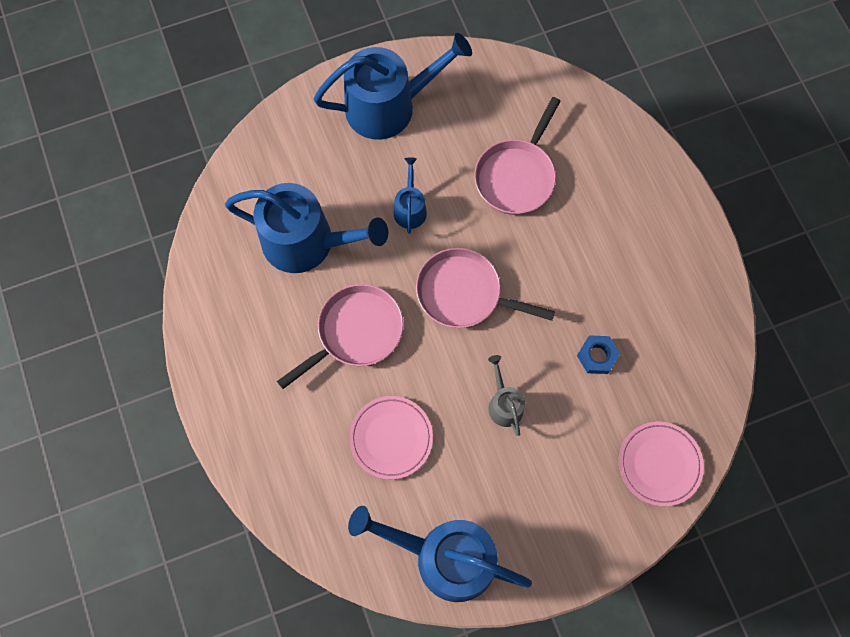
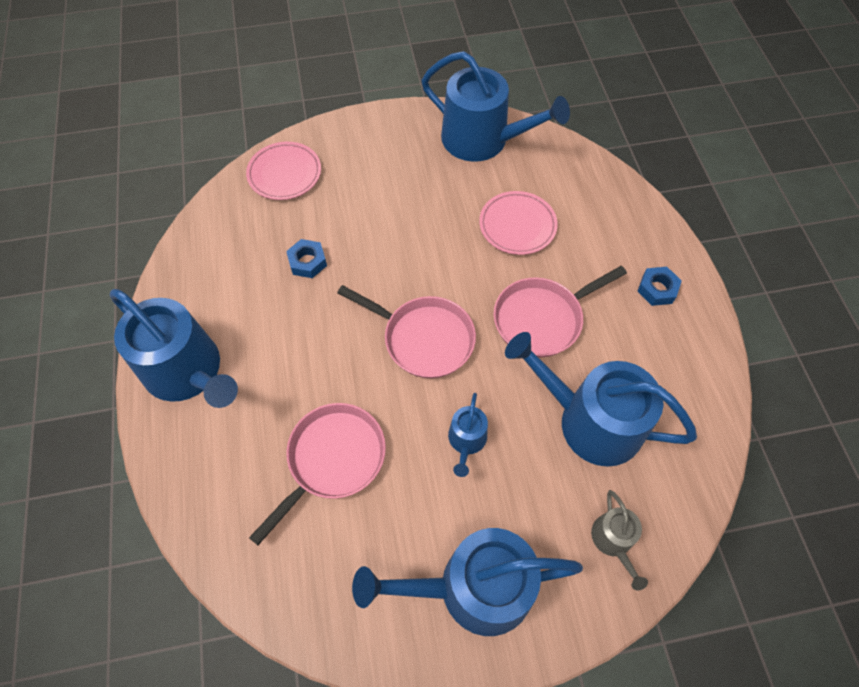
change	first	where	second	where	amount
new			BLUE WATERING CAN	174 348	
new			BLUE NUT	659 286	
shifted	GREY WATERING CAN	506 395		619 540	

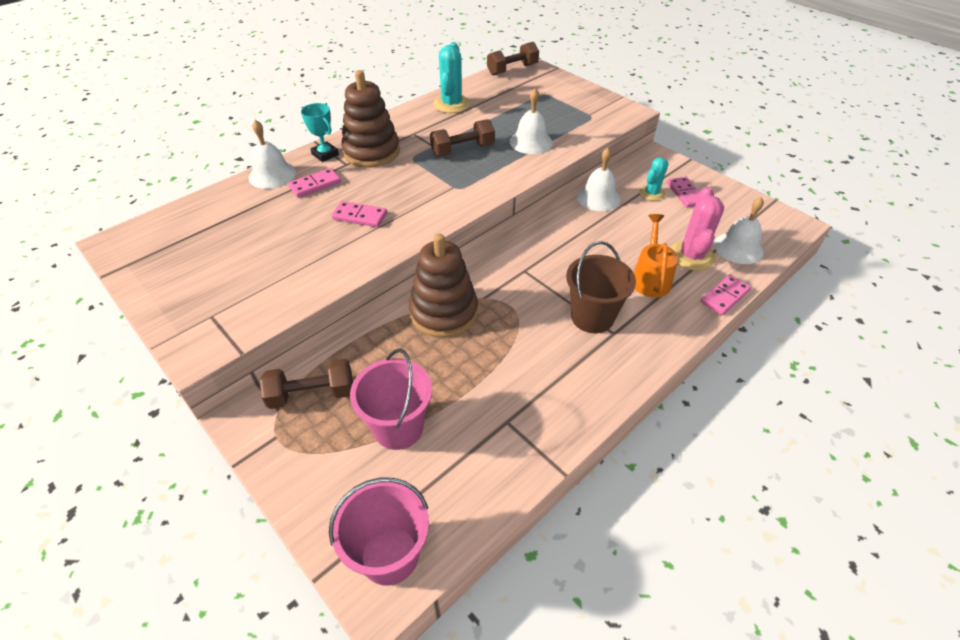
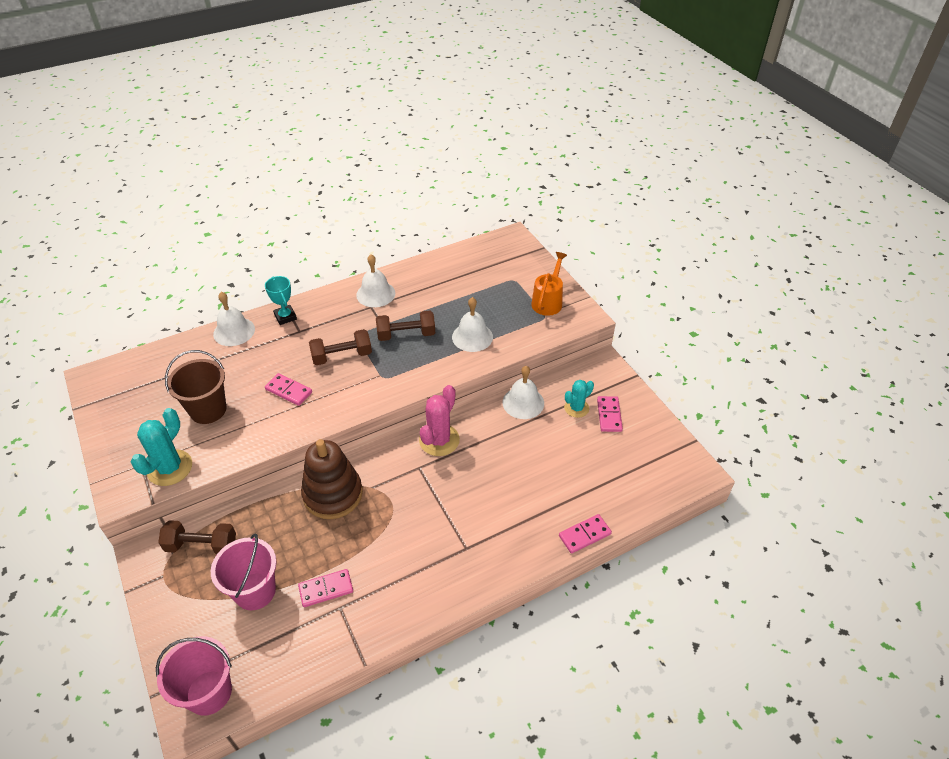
change	first	where	second	where	amount
gone	BROWN STACKING TOY	370 119			
shifted	PINK DOMINO	314 183		325 588	
shifted	TURQUOISE CACTUS	451 77		161 447	
shifted	BROWN DUMBBELL	513 58		340 347	
shifted	BROWN BUCKET	601 287		196 387	
shifted	ORANGE WATERING CAN	656 256		549 284	
shifted	PINK CACTUS	697 229		439 420	
shifted	WHITE BELL	739 230		375 280	

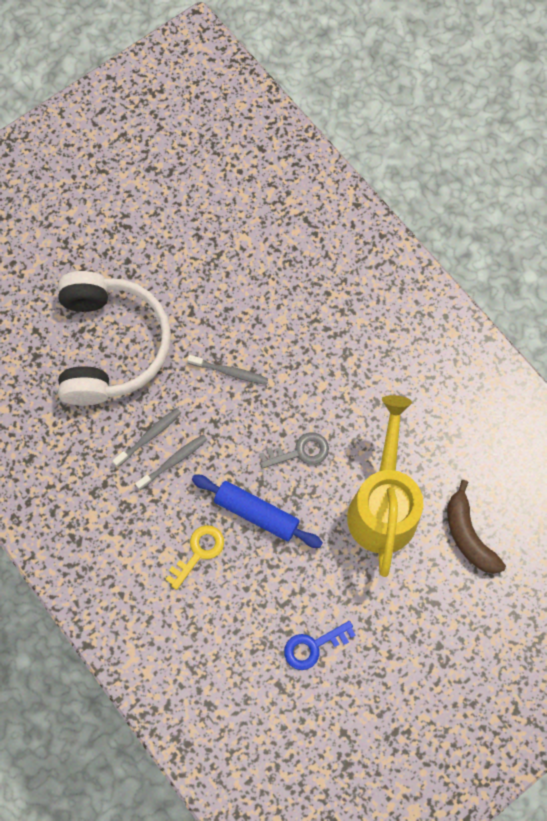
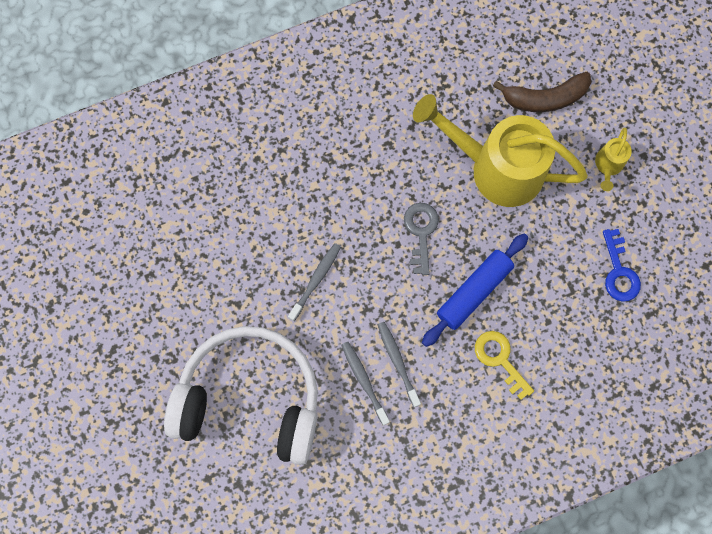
change	first	where	second	where	amount
new			YELLOW WATERING CAN	613 159	

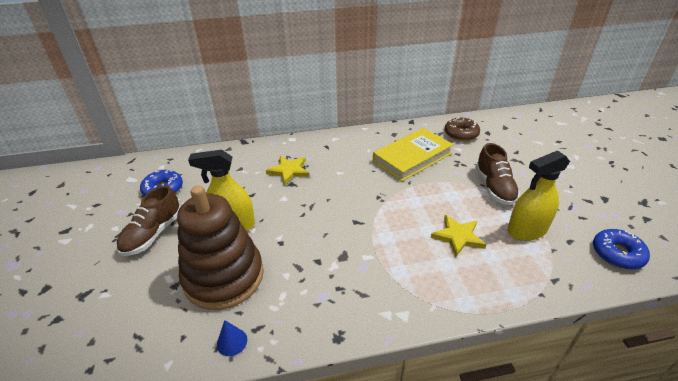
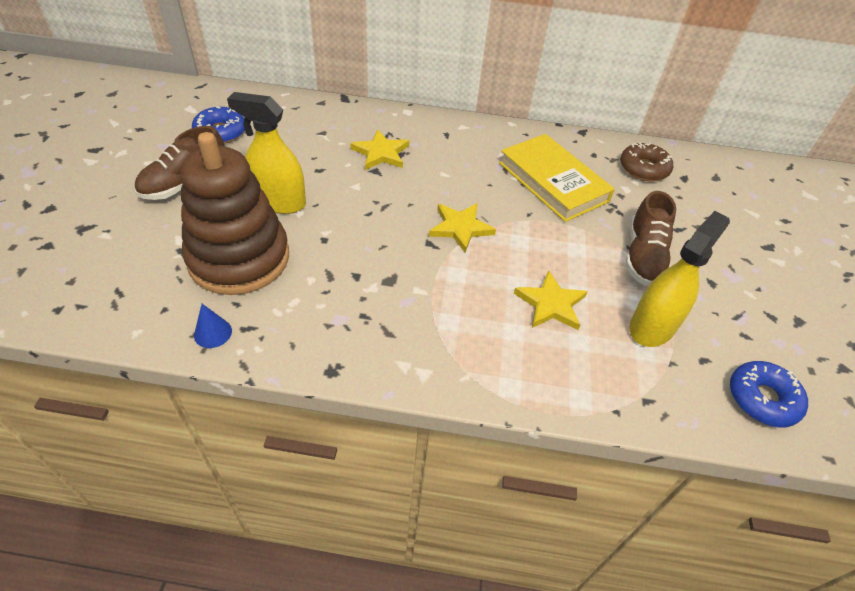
change	first	where	second	where	amount
new			YELLOW STAR	462 228	
rotated	YELLOW BOOK	413 154		557 178	75 degrees clockwise
rotated	YELLOW SPRAY BOTTLE	538 196		679 279	135 degrees clockwise

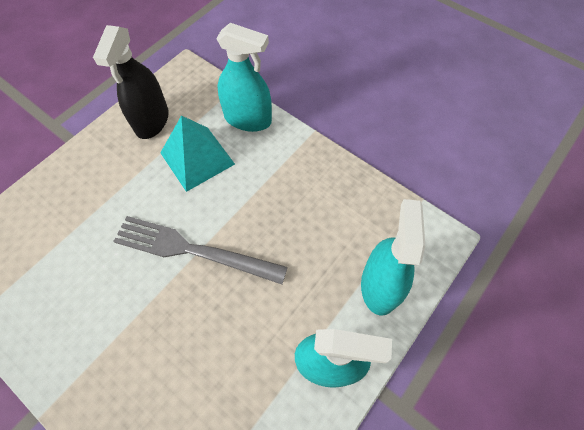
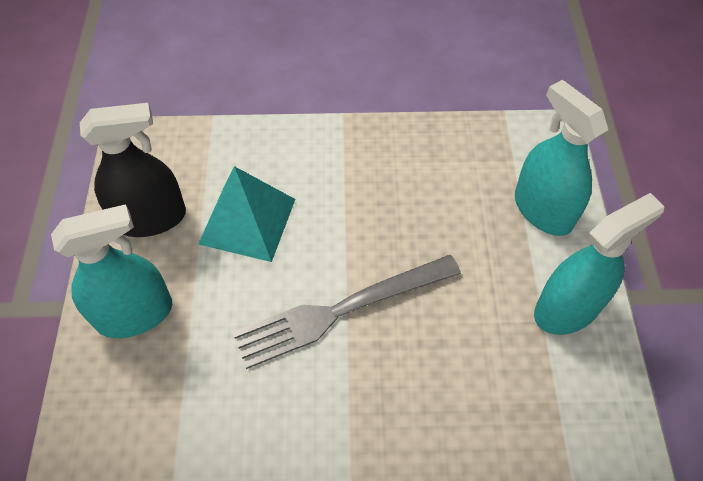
change	first	where	second	where	amount
shifted	TURQUOISE SPRAY BOTTLE	244 77		111 271	
rotated	BLACK SPRAY BOTTLE	131 82		133 170	75 degrees counterclockwise

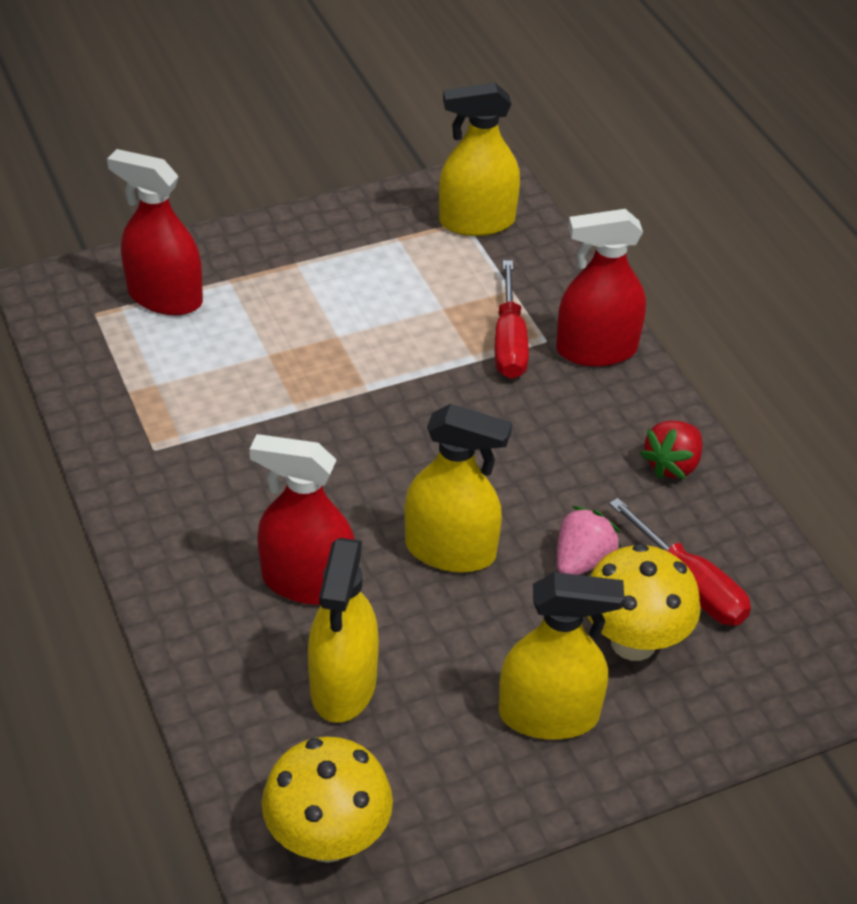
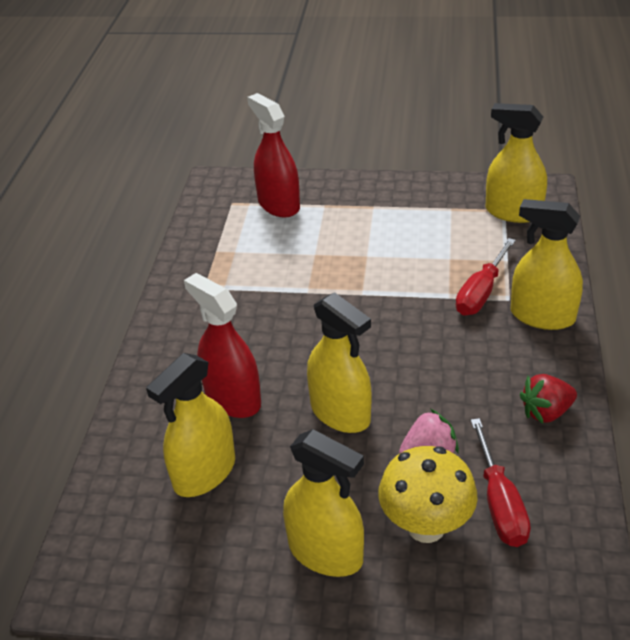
change	first	where	second	where	amount
gone	YELLOW MUSHROOM	327 799			
repainted	RED SPRAY BOTTLE	601 288	YELLOW SPRAY BOTTLE	546 264	

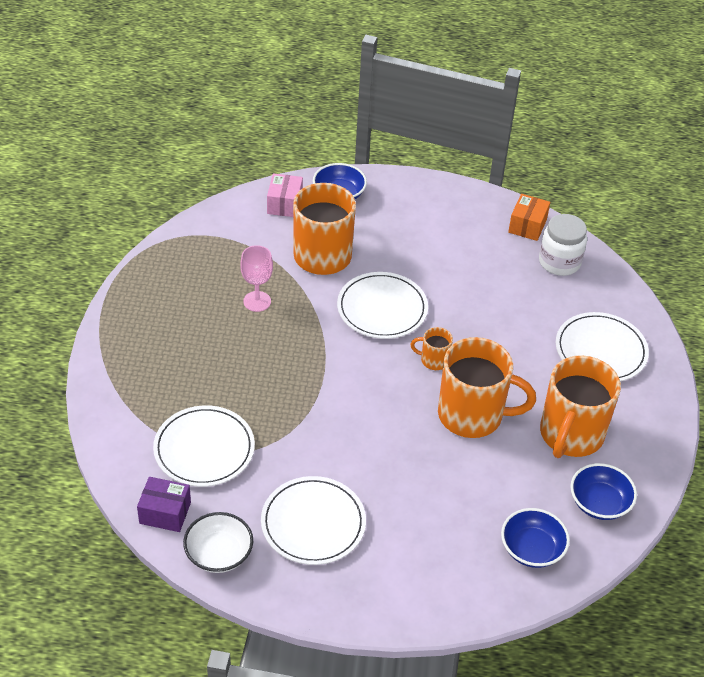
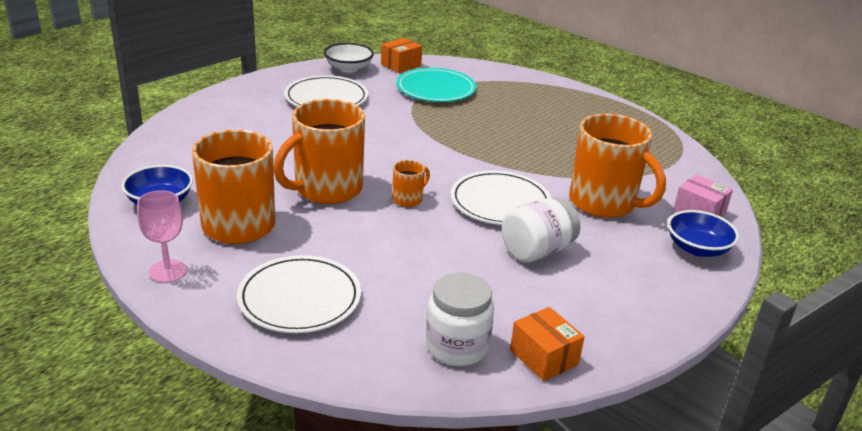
change	first	where	second	where	amount
gone	BLUE BOWL	535 538			
new			WHITE JAR	541 230	
shifted	PINK GOBLET	256 278		162 236	
repainted	PURPLE BOX	164 504	ORANGE BOX	401 55	
repainted	WHITE PLATE	204 446	TURQUOISE PLATE	436 85	

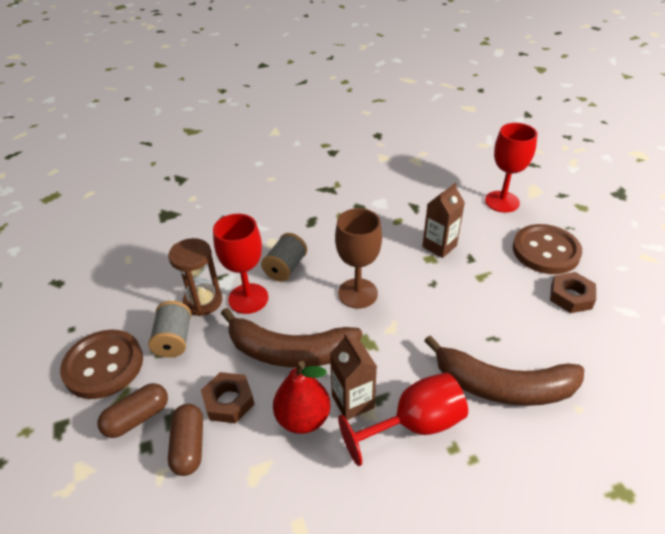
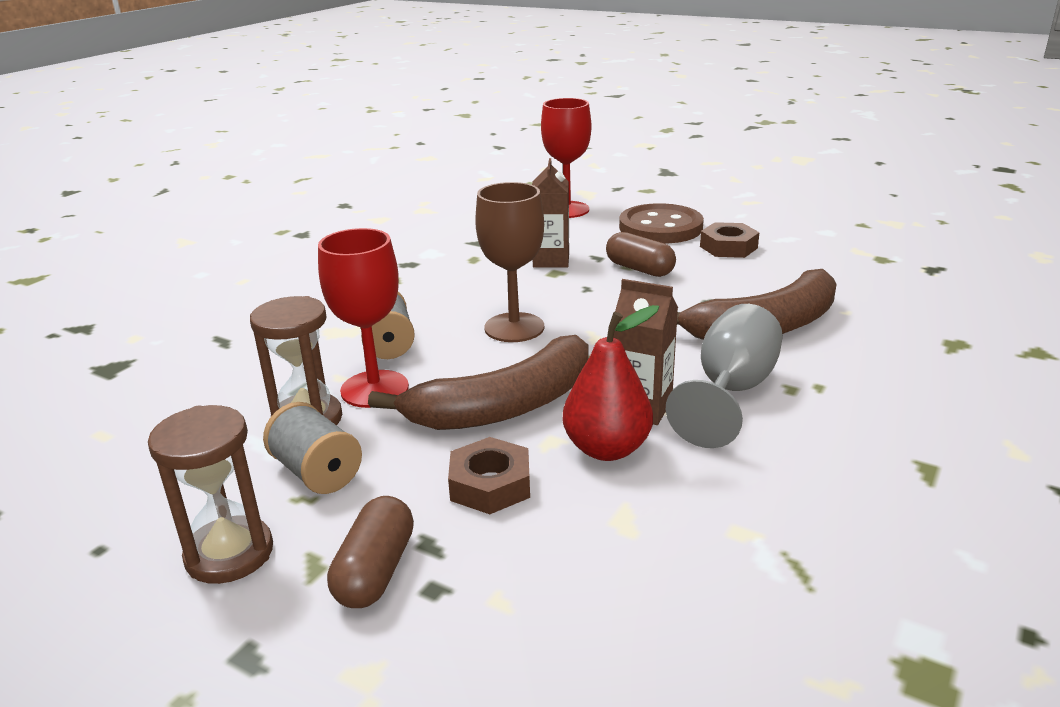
change	first	where	second	where	amount
shifted	BROWN CAPSULE	185 440		641 254	
swapped	BROWN BUTTON	101 364	BROWN HOURGLASS	210 494	
repainted	RED GOBLET	403 419	GREY GOBLET	724 376	

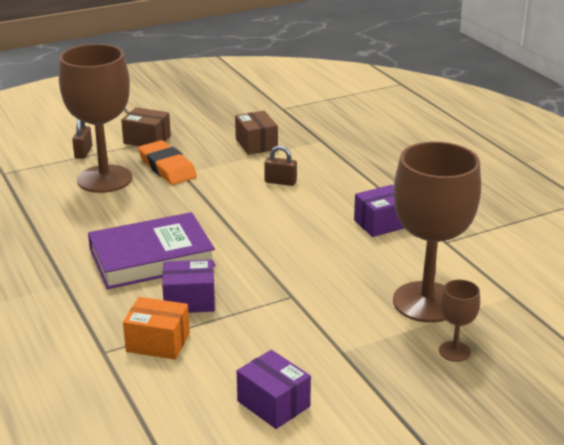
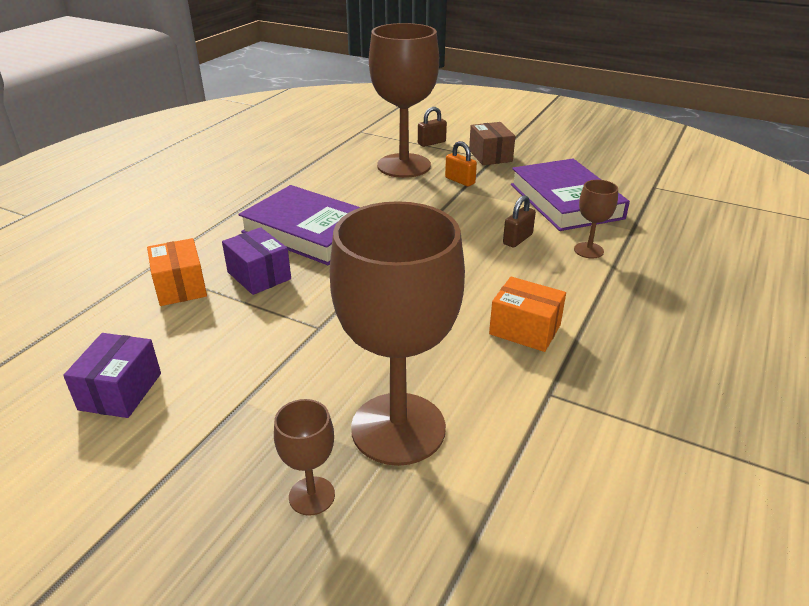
change	first	where	second	where	amount
new			BROWN GOBLET	596 219	
swapped	ORANGE ERASER	167 162	ORANGE PADLOCK	461 163	
swapped	BROWN BOX	256 133	PURPLE BOOK	570 195	
repainted	PURPLE BOX	379 211	ORANGE BOX	527 314	
rotated	BROWN PADLOCK	280 166		519 221	60 degrees clockwise

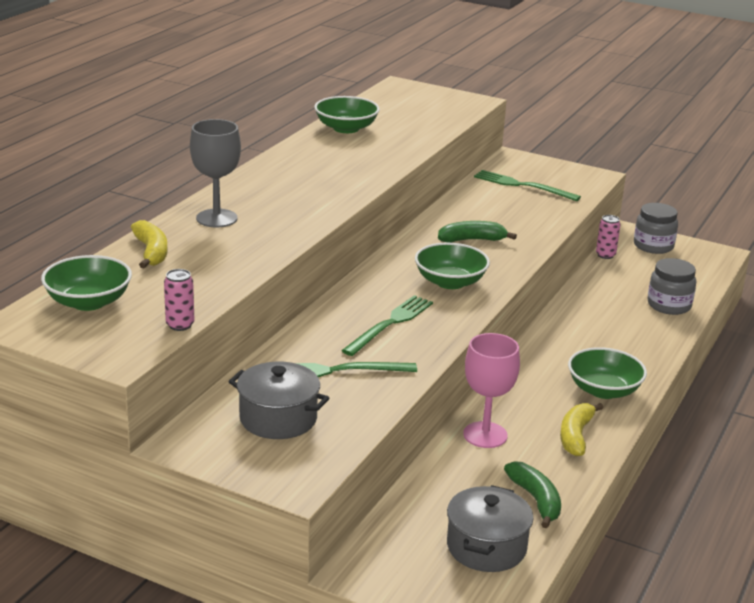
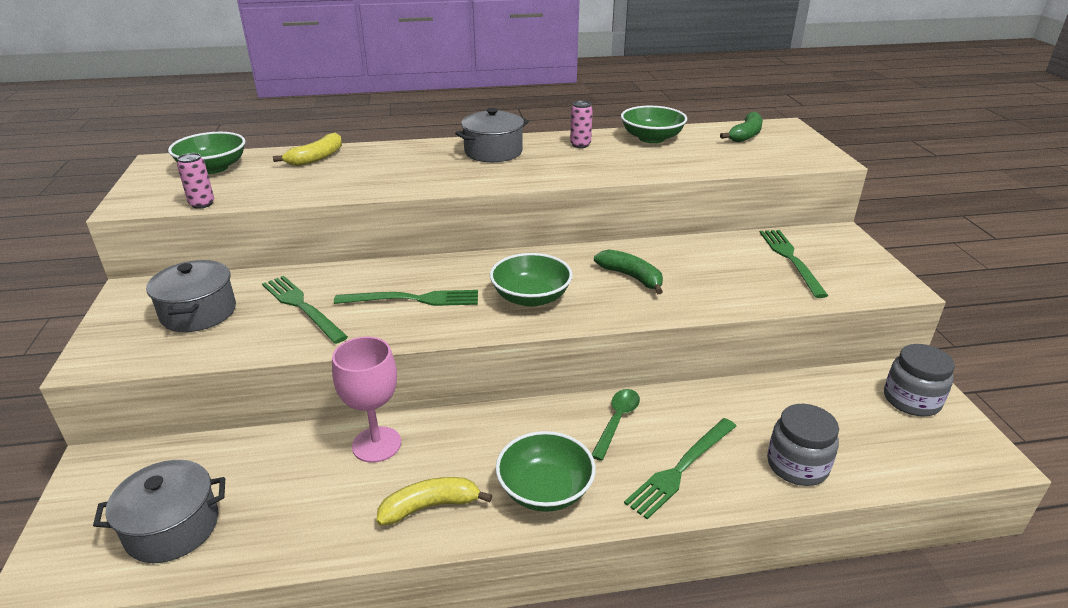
change	first	where	second	where	amount
gone	GREY GOBLET	215 173			
new			GREY POT	492 135	
new			GREEN SPOON	616 425	
new			GREEN FORK	680 468	
shifted	GREEN BANANA	532 495		741 127	
shifted	PINK CAN	608 237		581 124	

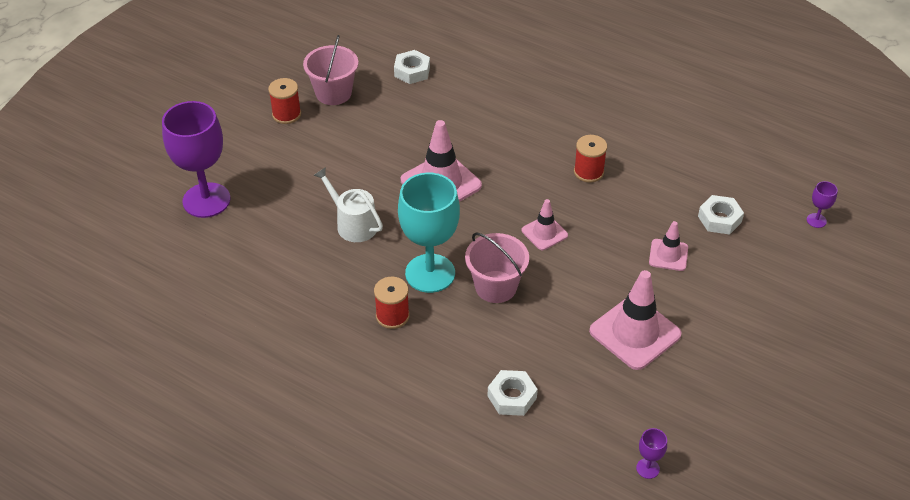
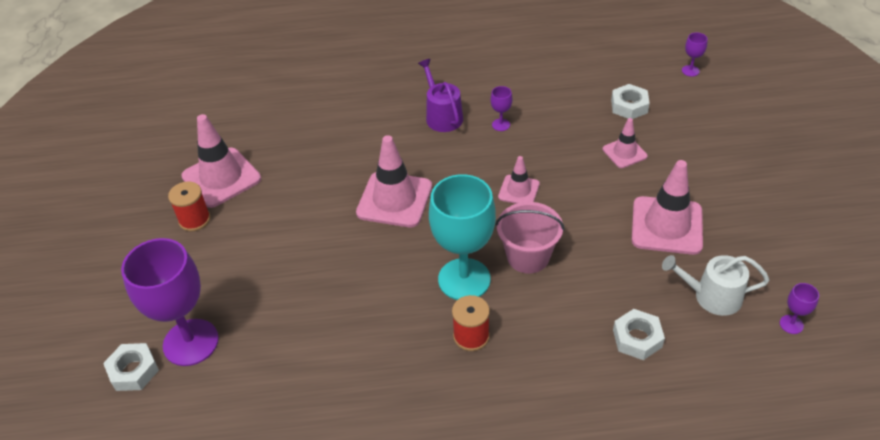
change	first	where	second	where	amount
new			PURPLE WATERING CAN	440 95	
shifted	WHITE WATERING CAN	348 204		716 285	
shifted	WHITE NUT	412 67		131 367	
swapped	PINK BUCKET	330 70	PINK TRAFFIC CONE	221 161	
swapped	RED SPOOL	590 159	PURPLE GOBLET	501 108	

